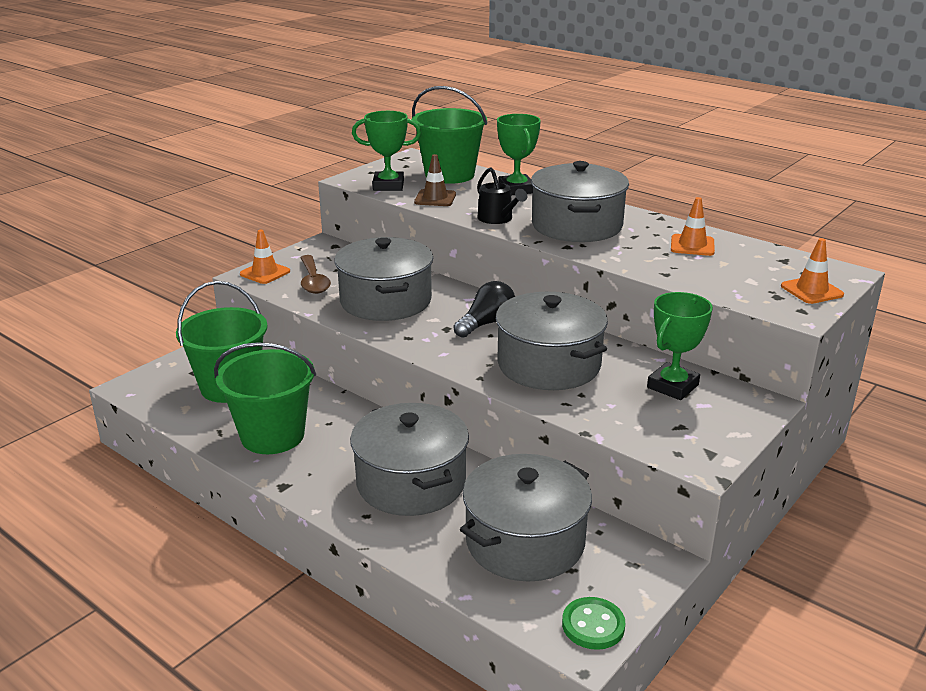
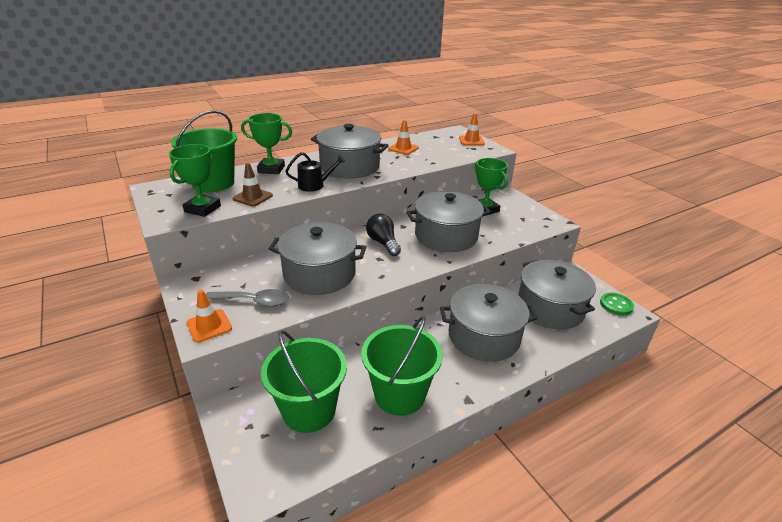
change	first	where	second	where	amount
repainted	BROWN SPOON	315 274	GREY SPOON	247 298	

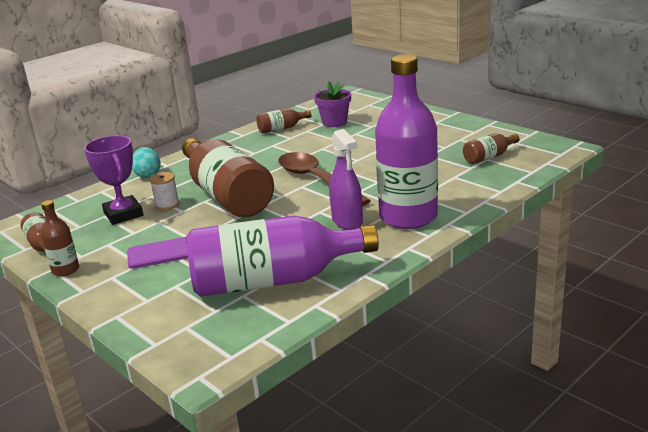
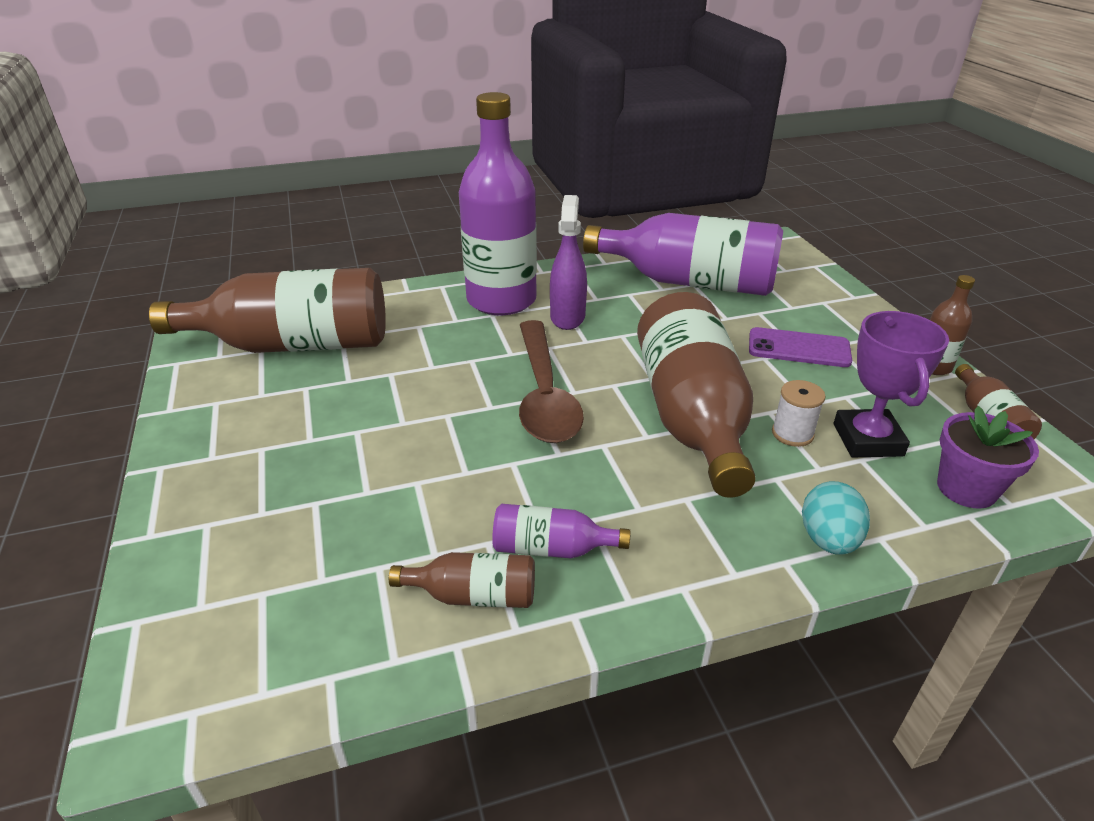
change	first	where	second	where	amount
new			PURPLE BOTTLE	561 531	
shifted	PURPLE FLOWER POT	332 104		988 457	
scaled	BROWN BOTTLE	491 149		267 310	x2.26

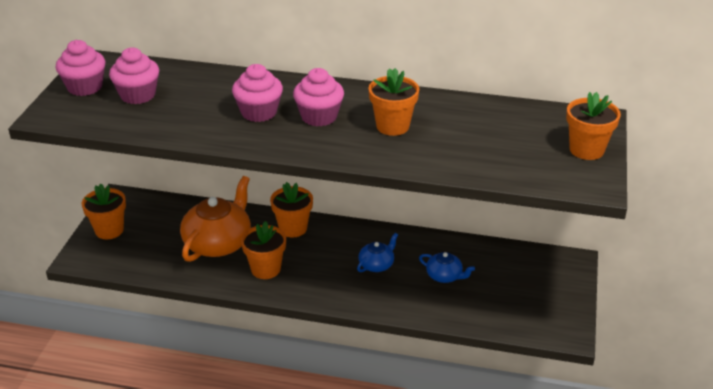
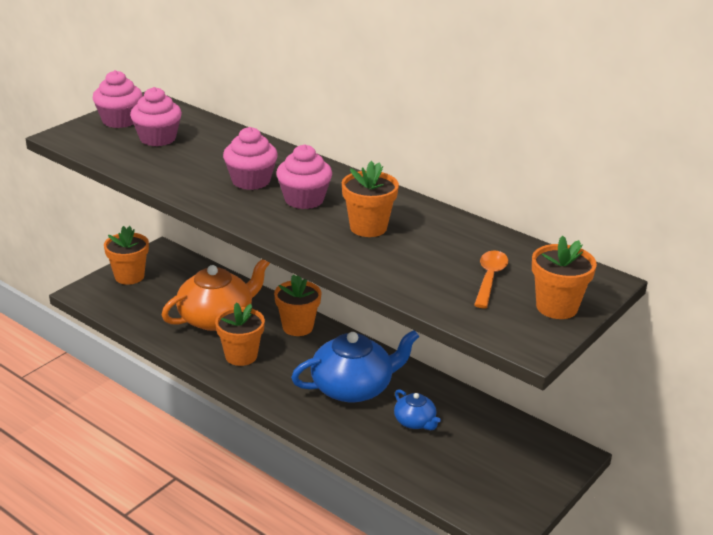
change	first	where	second	where	amount
new			ORANGE SPOON	491 279	
scaled	BLUE TEAPOT	377 252		355 366	x2.00

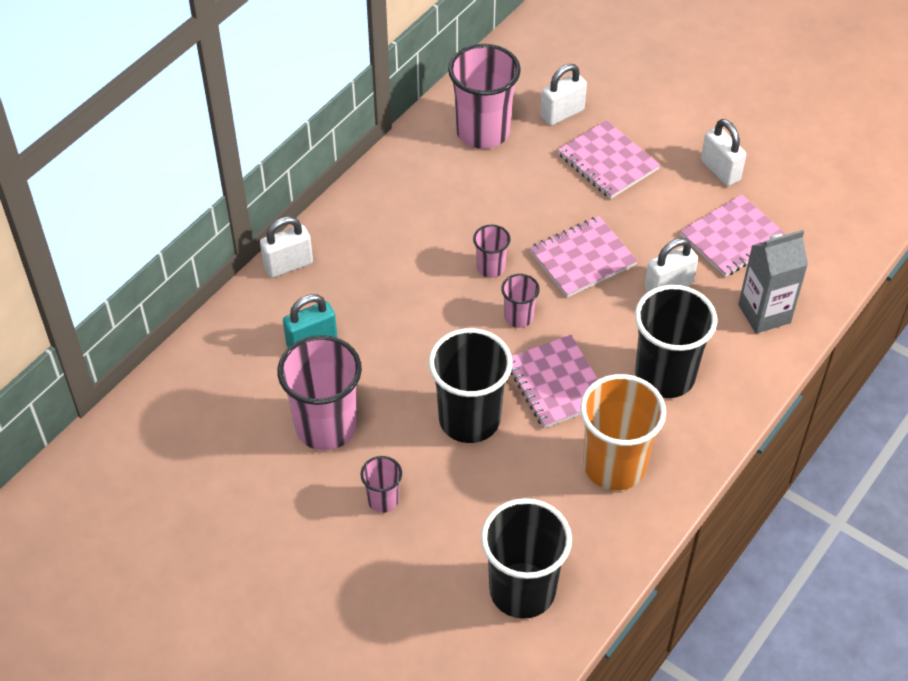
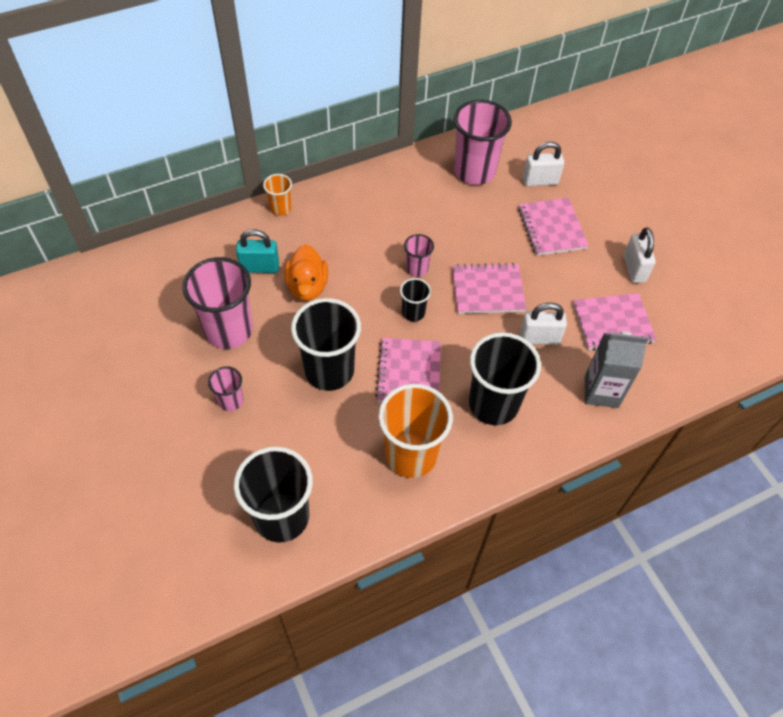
change	first	where	second	where	amount
new			ORANGE DUCK	306 272	
swapped	WHITE PADLOCK	286 247	ORANGE CUP	277 195	
repainted	PINK CUP	520 301	BLACK CUP	415 299	

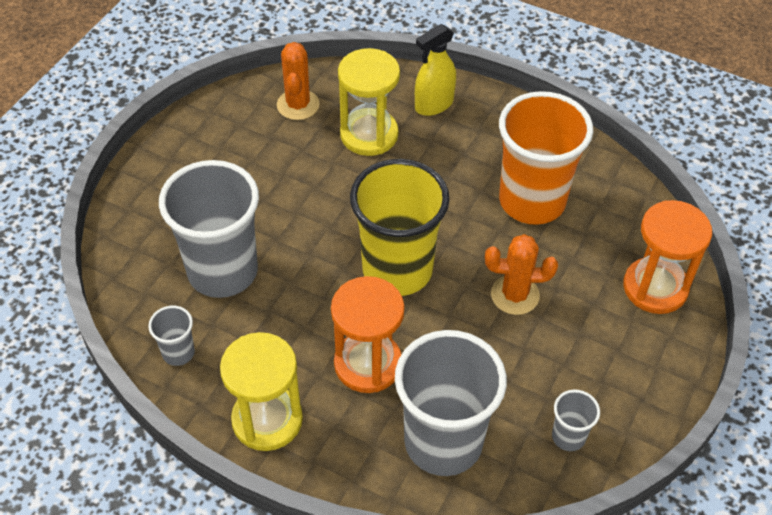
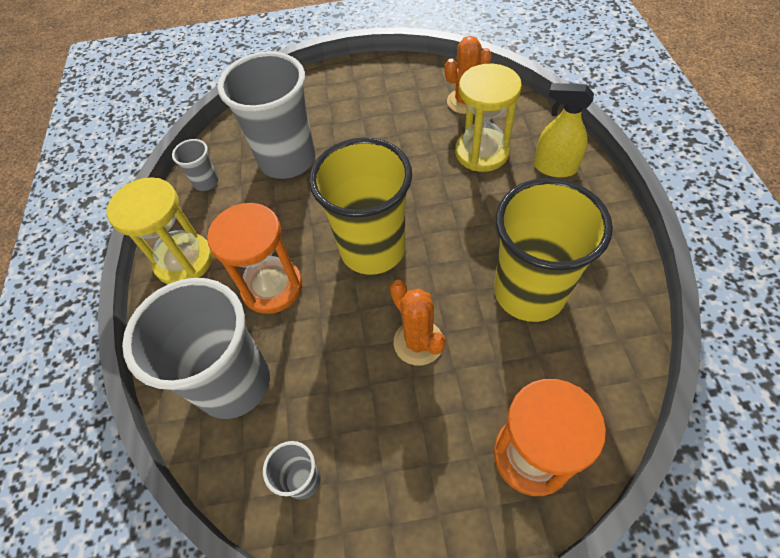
change	first	where	second	where	amount
repainted	ORANGE CUP	546 158	YELLOW CUP	553 250	

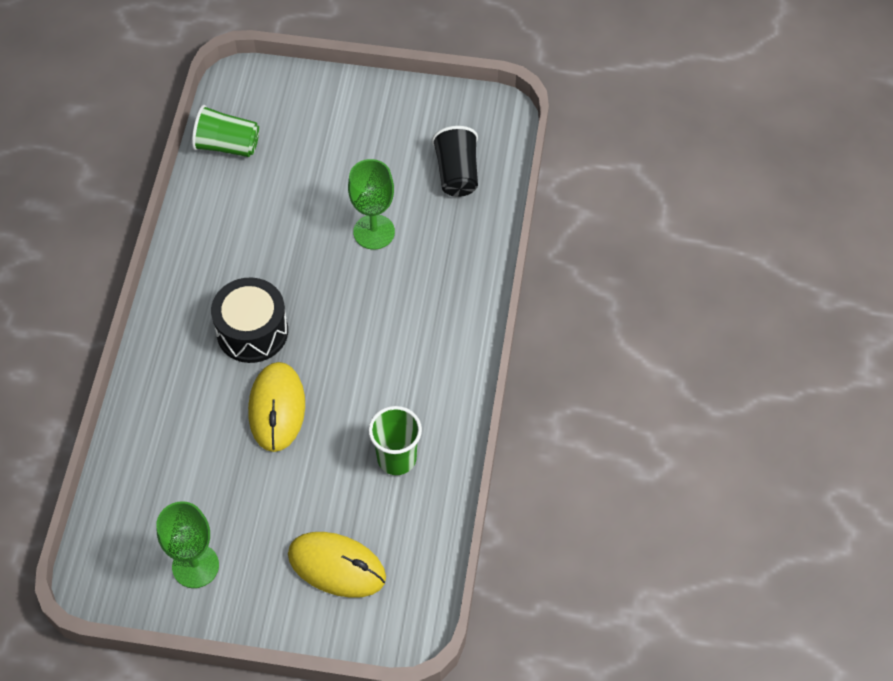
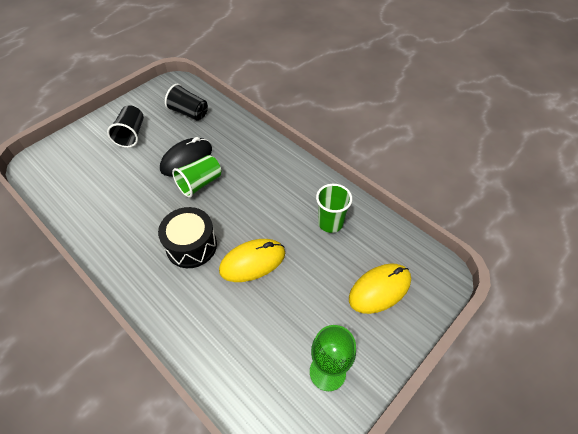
change	first	where	second	where	amount
new			BLACK CUP	125 126	
shifted	GREEN CUP	225 131		196 176	
swapped	GREEN GOBLET	371 204	BLACK MOUSE	186 157	
rotated	YELLOW MOUSE	276 407		252 260	60 degrees counterclockwise

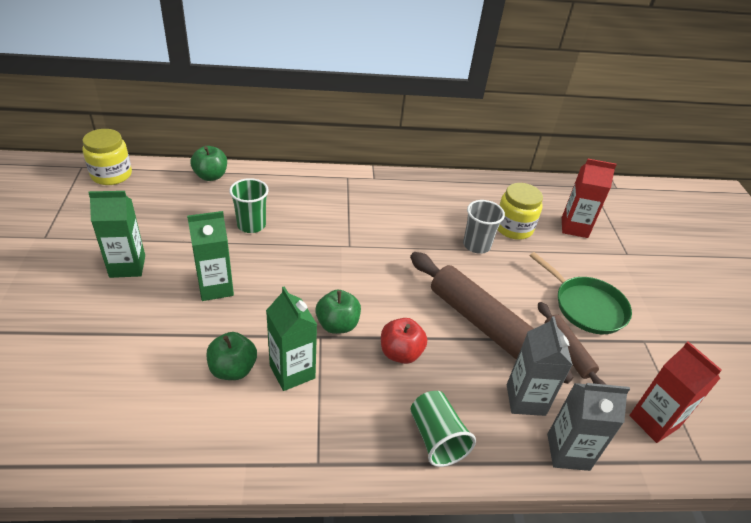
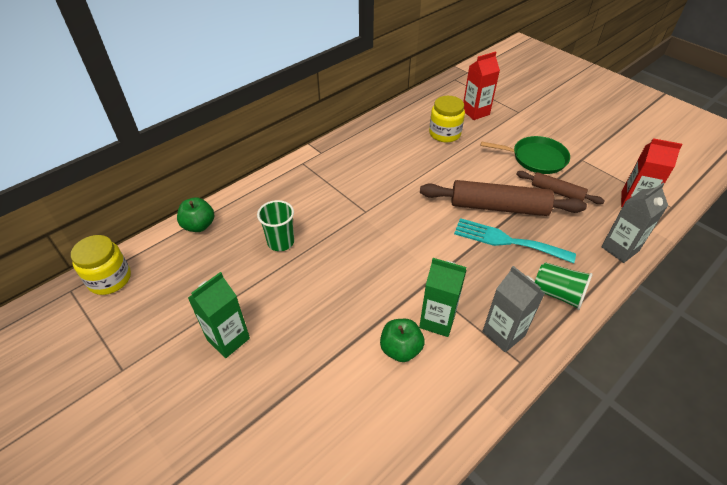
change	first	where	second	where	amount
gone	GREEN CARTON	210 256			
gone	GREEN APPLE	338 312			
gone	RED APPLE	404 341			
gone	GREY CUP	484 227			
new			TURQUOISE FORK	515 240	
shifted	GREY CARTON	540 366		513 309	

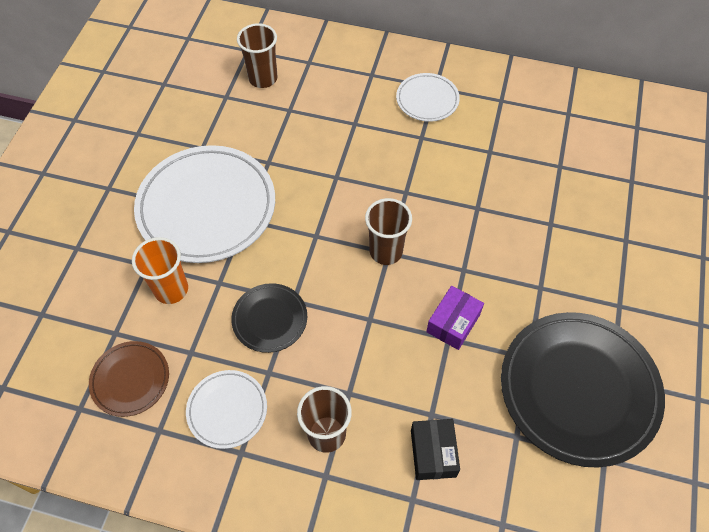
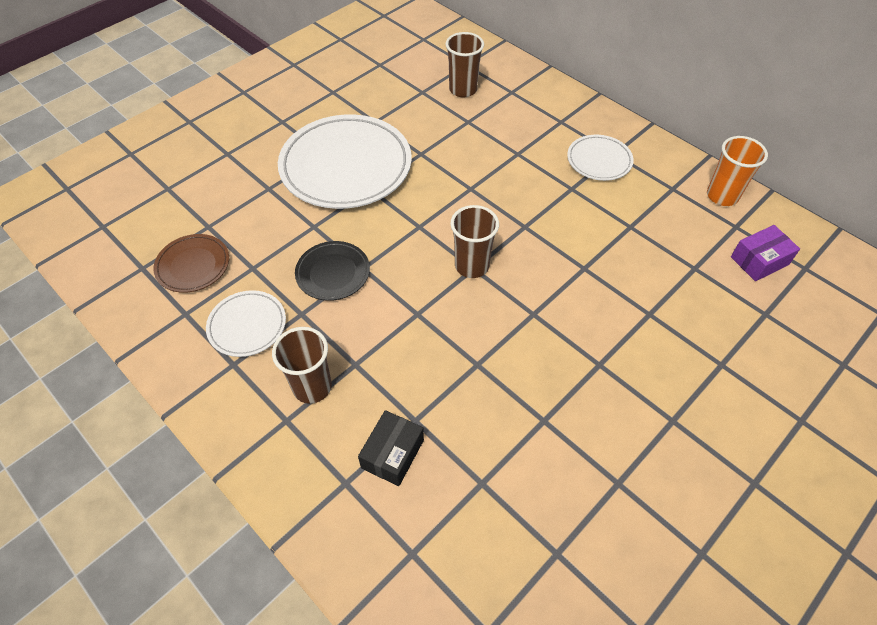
change	first	where	second	where	amount
gone	BLACK PLATE	583 389			
shifted	ORANGE CUP	160 270		737 171	
shifted	PURPLE BOX	455 318		765 253	

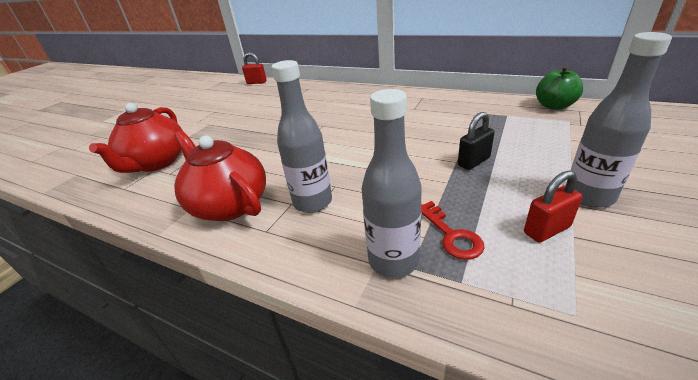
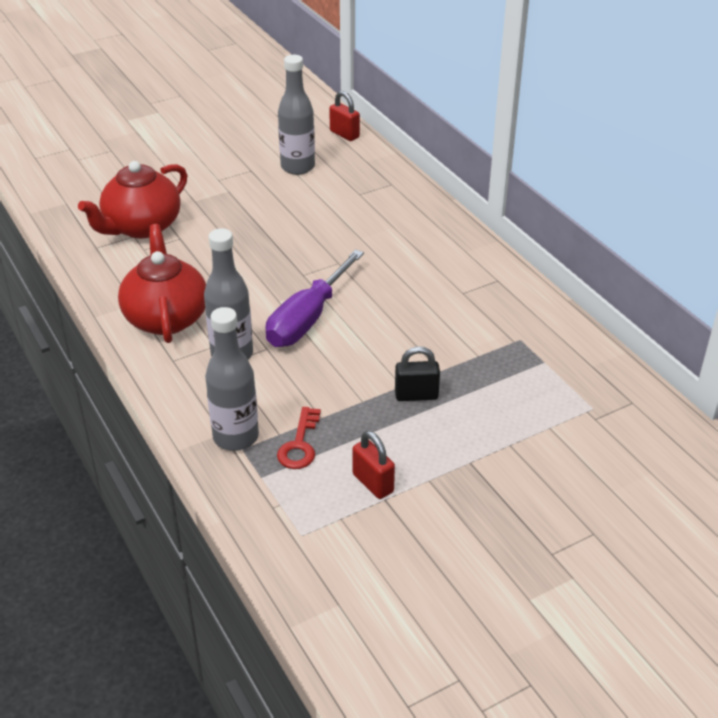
change	first	where	second	where	amount
gone	GREEN APPLE	559 88			
new			PURPLE SCREWDRIVER	315 298	
shifted	GREY BOTTLE	621 120		296 115	
rotated	RED PADLOCK	553 207		373 465	45 degrees clockwise

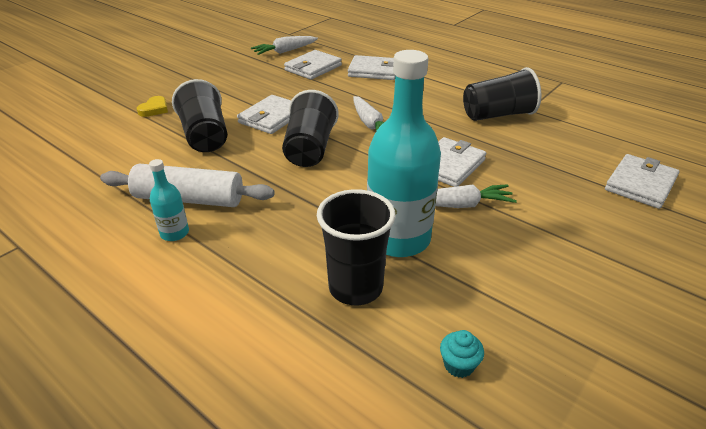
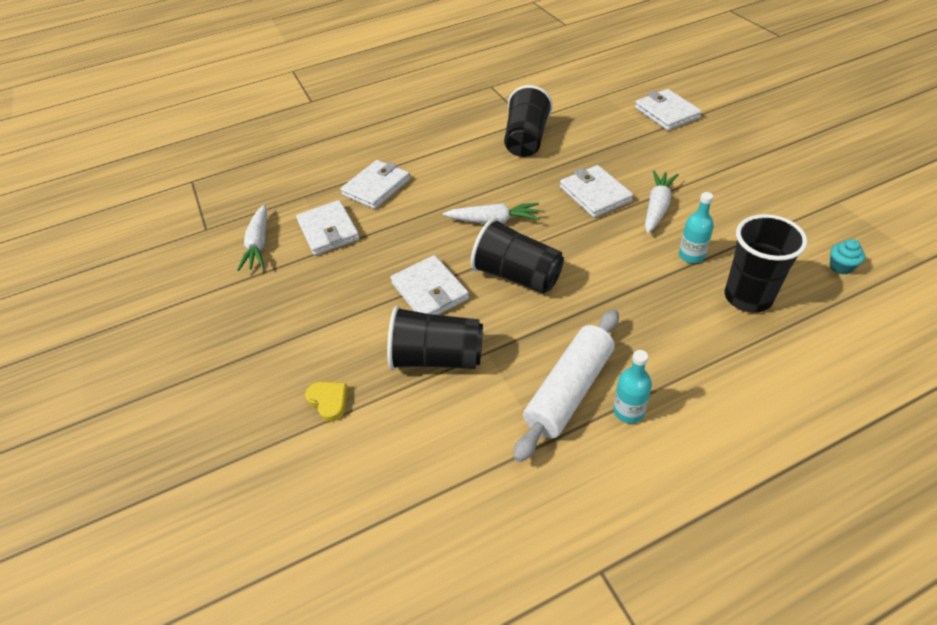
change	first	where	second	where	amount
scaled	TURQUOISE BOTTLE	404 153		696 227	x0.45

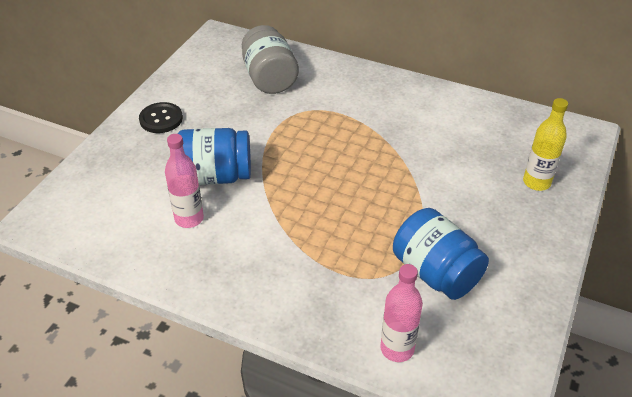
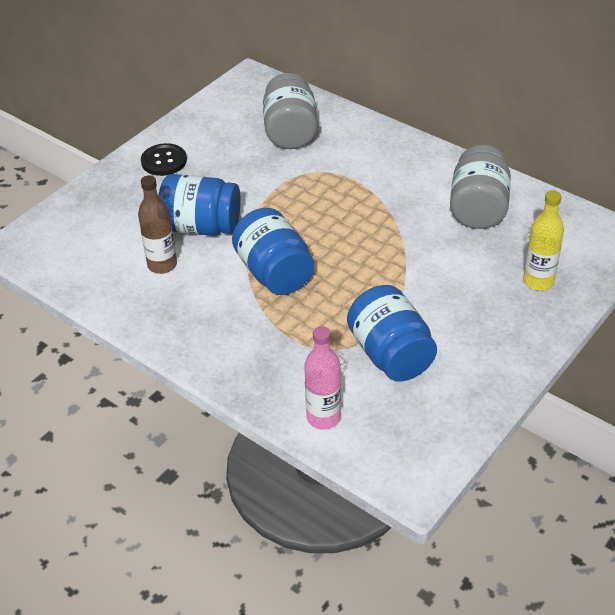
change	first	where	second	where	amount
new			BLUE JAR	273 251	
new			GREY JAR	480 187	
repainted	PINK BOTTLE	184 181	BROWN BOTTLE	157 224	

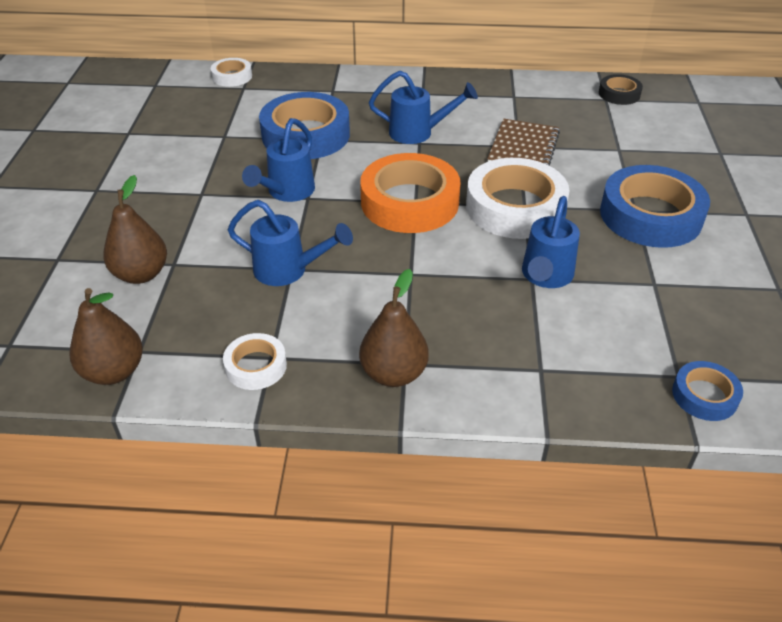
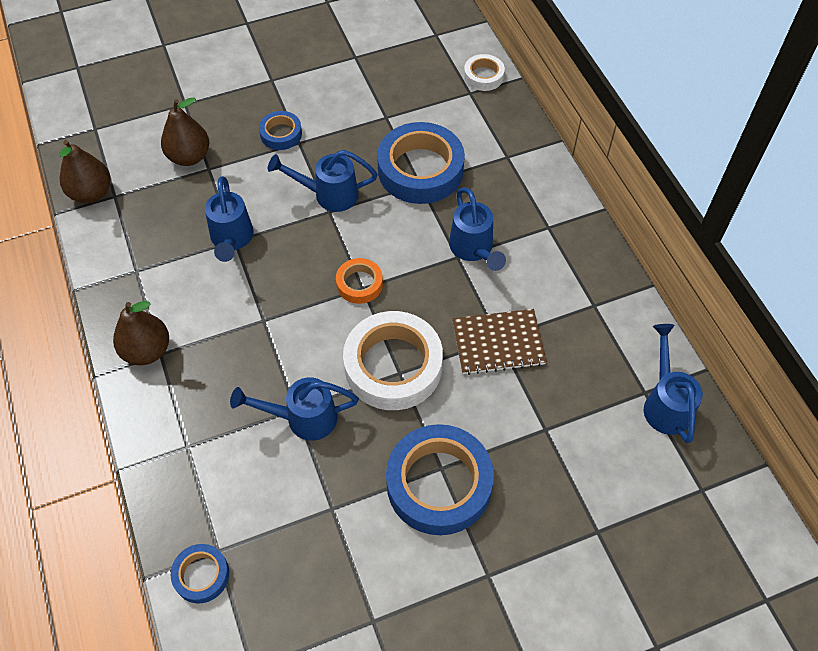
change	first	where	second	where	amount
gone	WHITE TAPE	255 361			
new			BLUE TAPE	280 130	
swapped	BLACK TAPE	621 89	BLUE WATERING CAN	673 383	
scaled	ORANGE TAPE	410 193		359 281	x0.50

